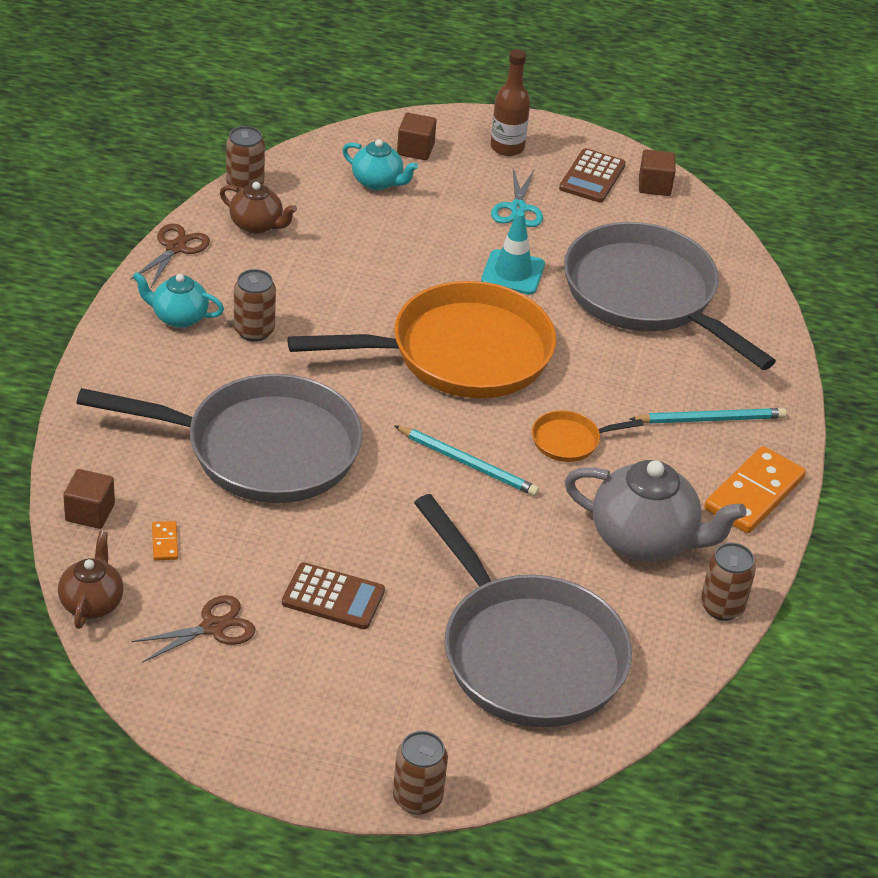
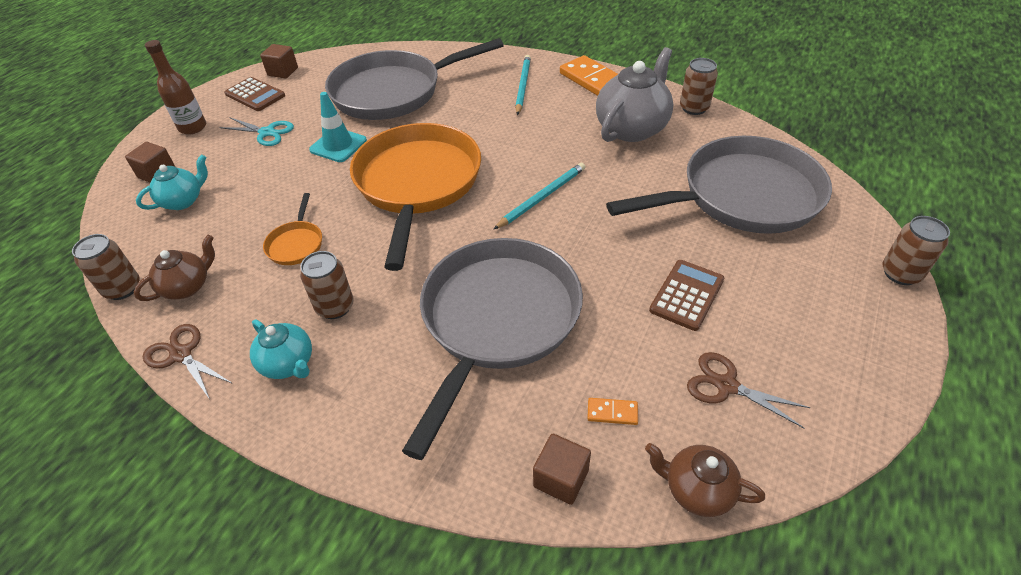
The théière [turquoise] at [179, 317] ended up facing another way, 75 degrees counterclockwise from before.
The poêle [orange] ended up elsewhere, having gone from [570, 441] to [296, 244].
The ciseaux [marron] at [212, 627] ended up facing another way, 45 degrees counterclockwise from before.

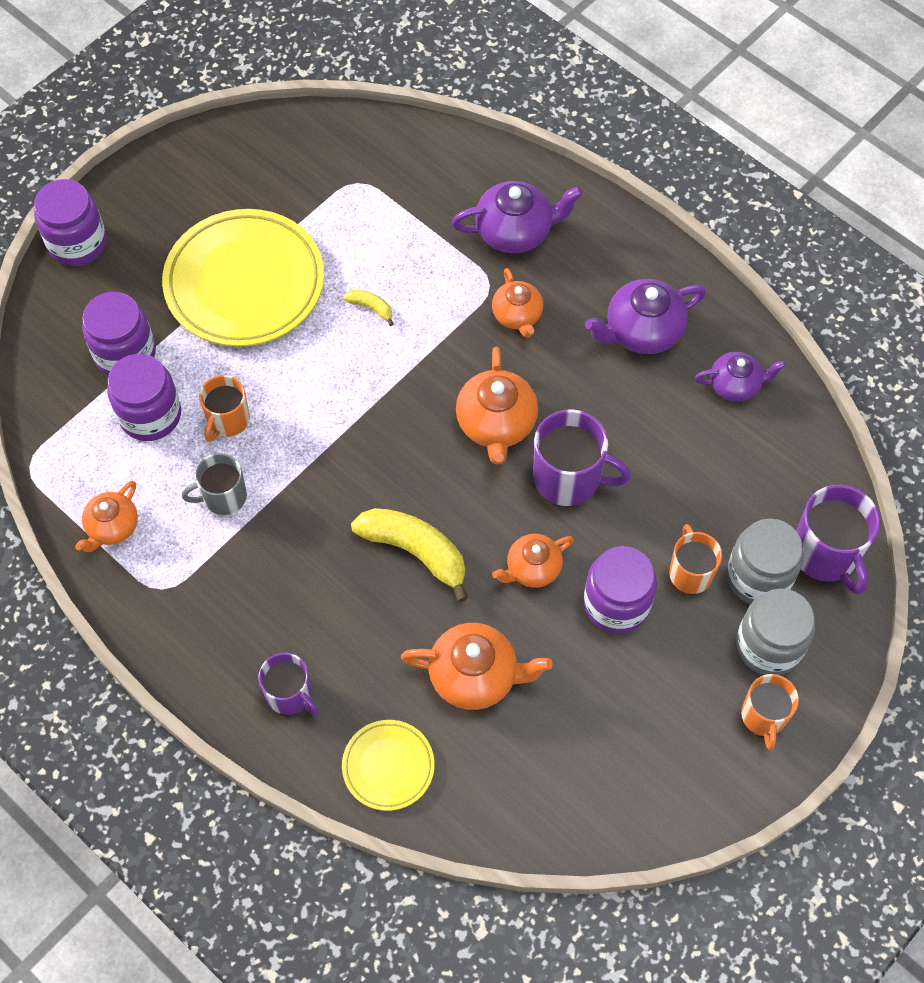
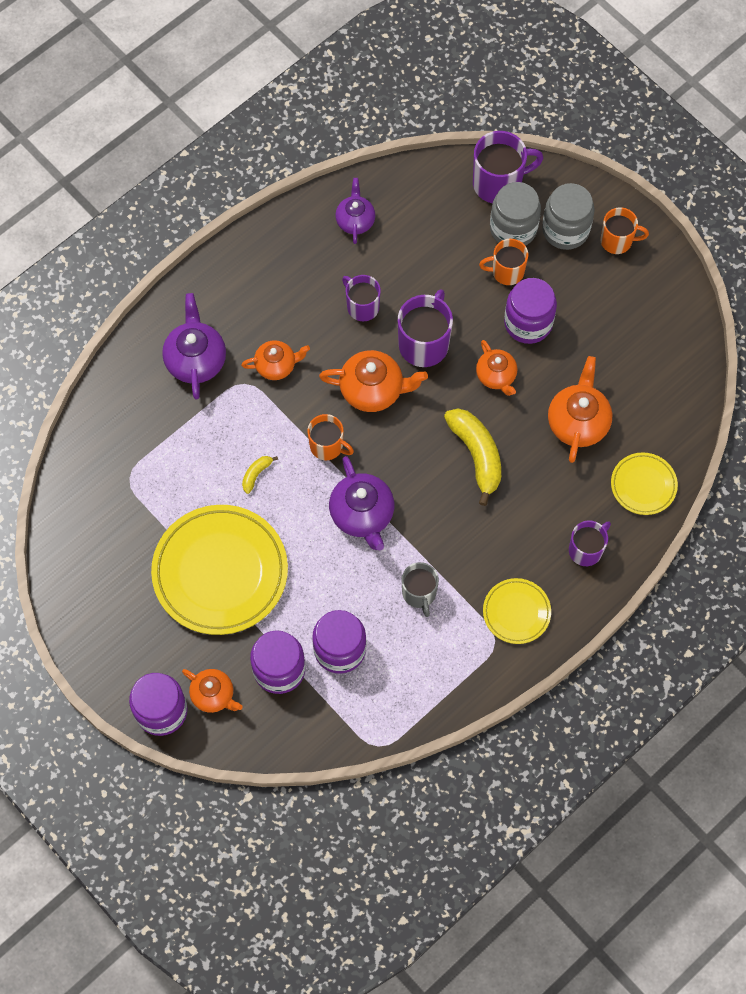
The théière [orange] ended up elsewhere, having gone from [112, 527] to [213, 695].
The tasse [orange] ended up elsewhere, having gone from [228, 420] to [327, 446].
The théière [violet] ended up elsewhere, having gone from [642, 331] to [362, 514].
The second view gained the tasse [violet] at [362, 306].
The banane [jaune] at [415, 551] ended up facing another way, 120 degrees clockwise from before.
The second view gained the assiette [jaune] at [516, 612].

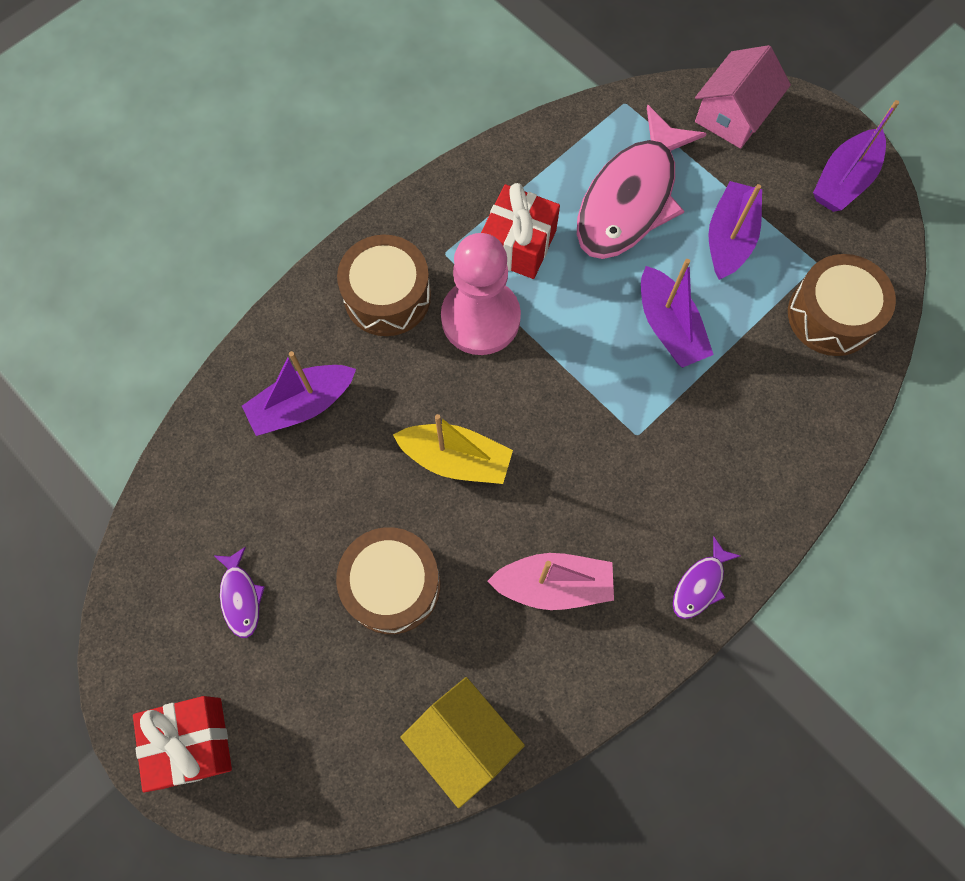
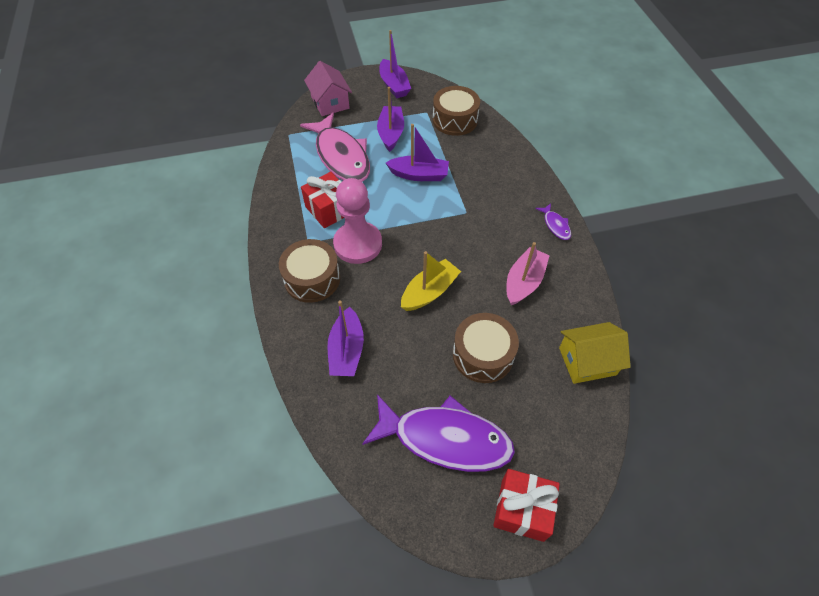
The size of the poisson [violet] at [240, 597] changed by a factor of 2.37.
The bateau [violet] at [729, 238] ended up facing another way, 45 degrees clockwise from before.

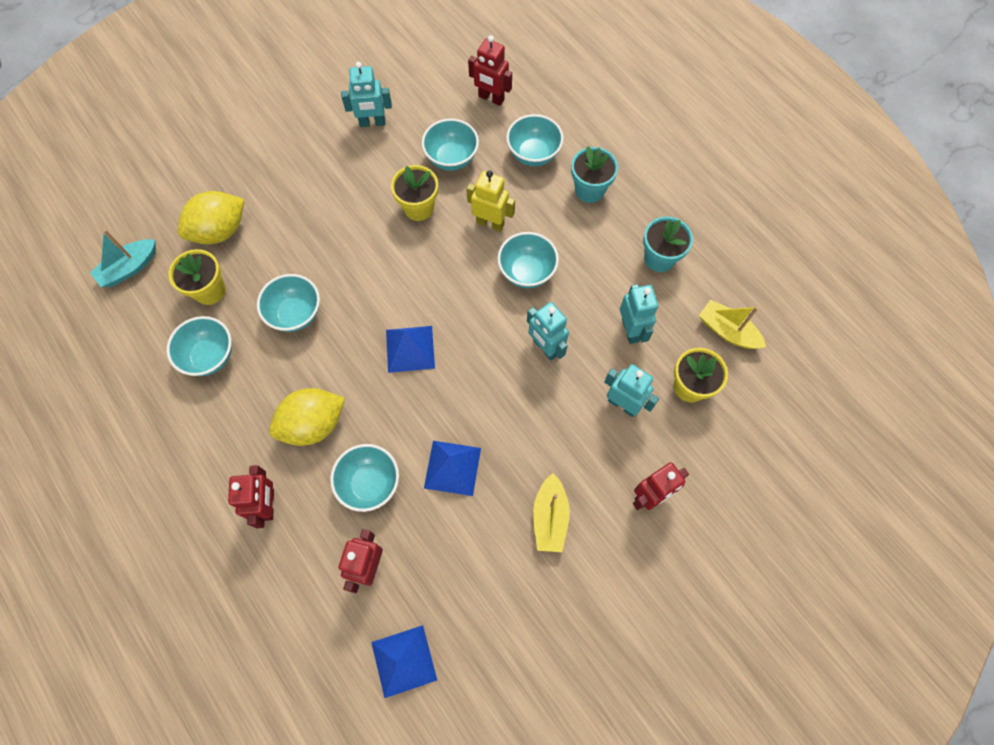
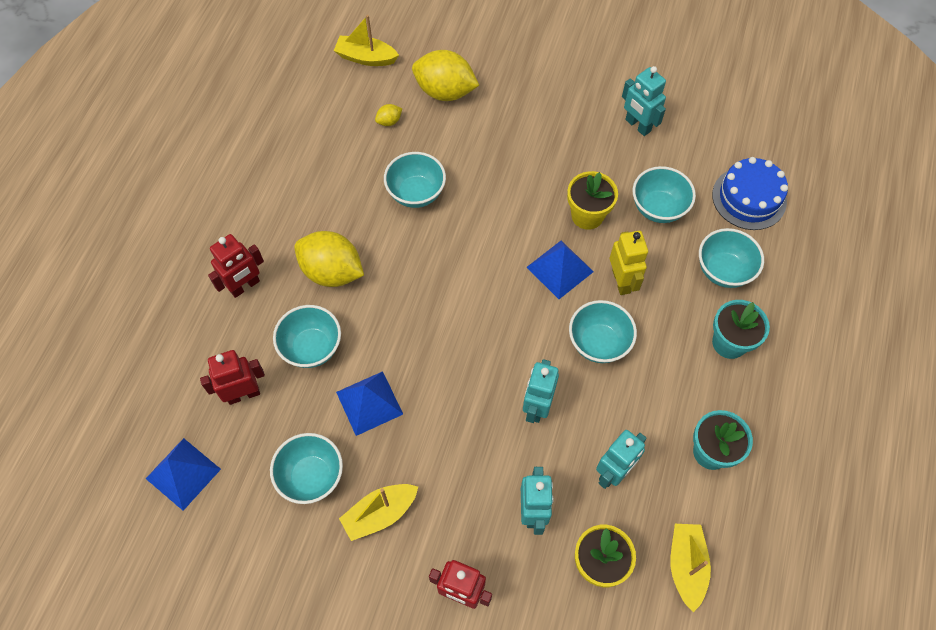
The bol [turquoise] ended up elsewhere, having gone from [210, 356] to [311, 476].
What was the bateau [turquoise] at [129, 268] turned into the bateau [jaune] at [366, 58].
Where the pot de fleurs [jaune] stood at [210, 290], the citron [jaune] came to stand at [389, 121].
The pyramide [bleu] ended up elsewhere, having gone from [410, 349] to [560, 269].
Where the robot [rouge] stood at [491, 98], the gâteau [bleu] came to stand at [749, 198].

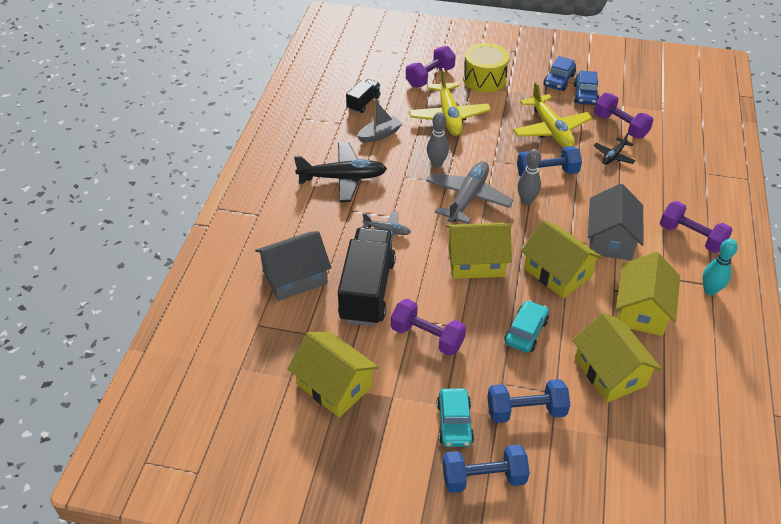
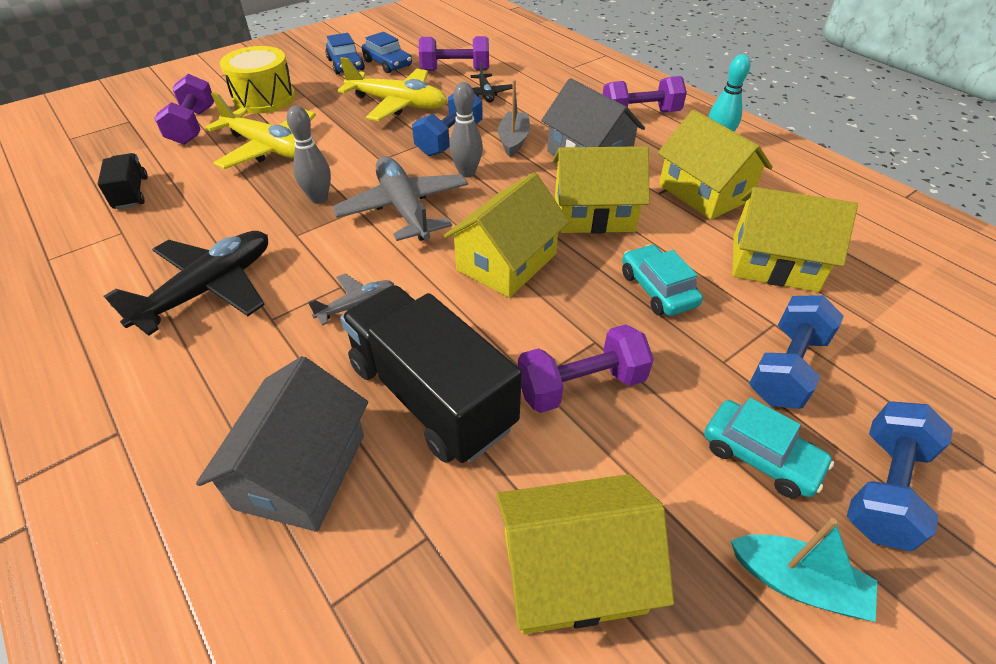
The bateau [gris] ended up elsewhere, having gone from [379, 135] to [513, 140].
The second view gained the bateau [turquoise] at [797, 583].

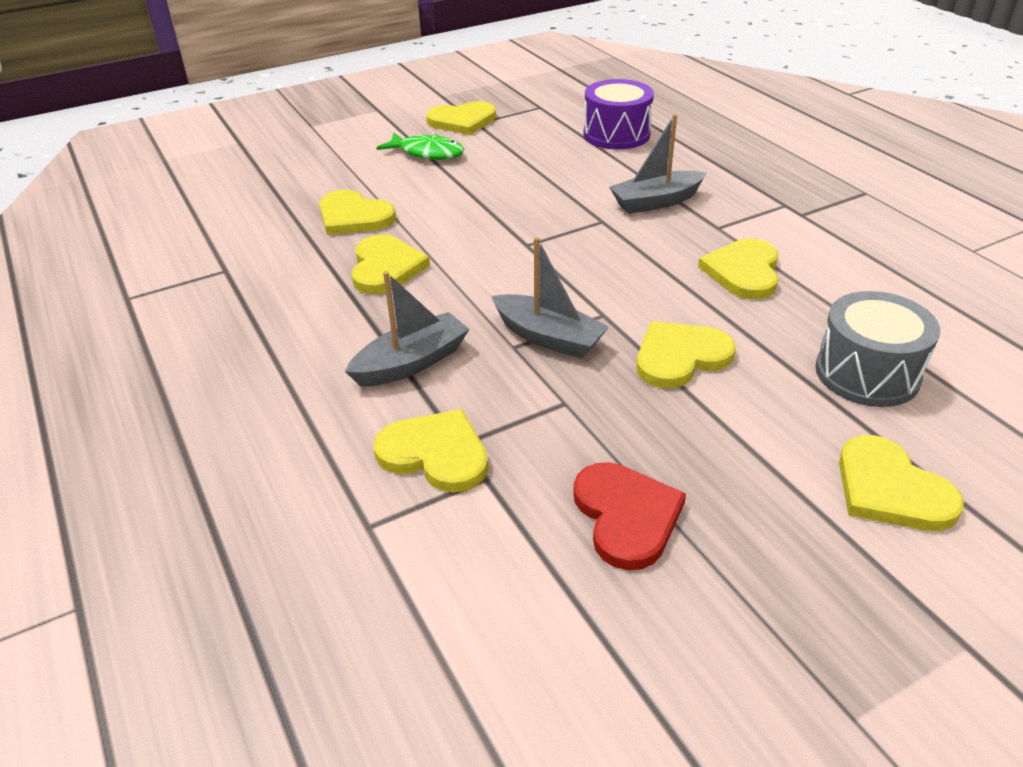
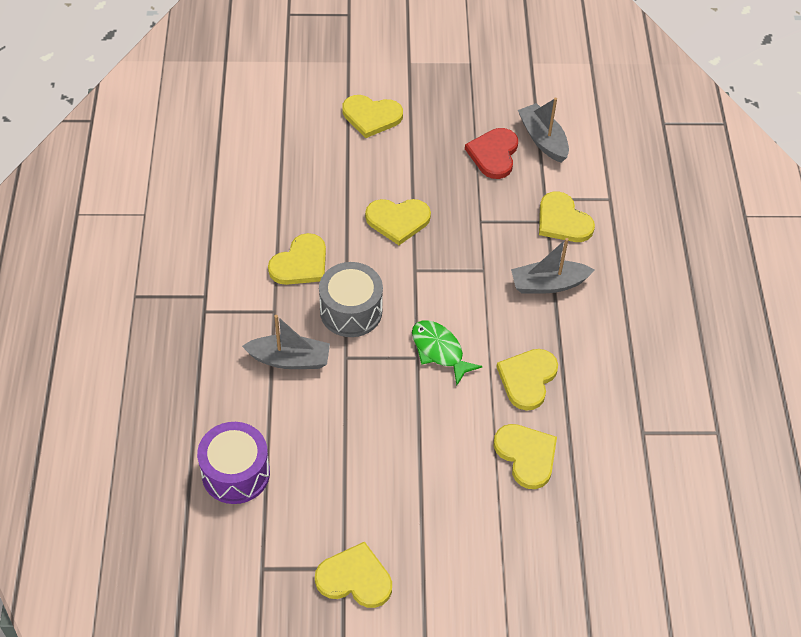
The tambour [gris] ended up elsewhere, having gone from [867, 373] to [351, 311].
The cœur [jaune] at [890, 489] ended up facing another way, 105 degrees clockwise from before.
The poisson [vert] ended up elsewhere, having gone from [427, 153] to [439, 351].
The bateau [gris] ended up elsewhere, having gone from [548, 337] to [543, 139].

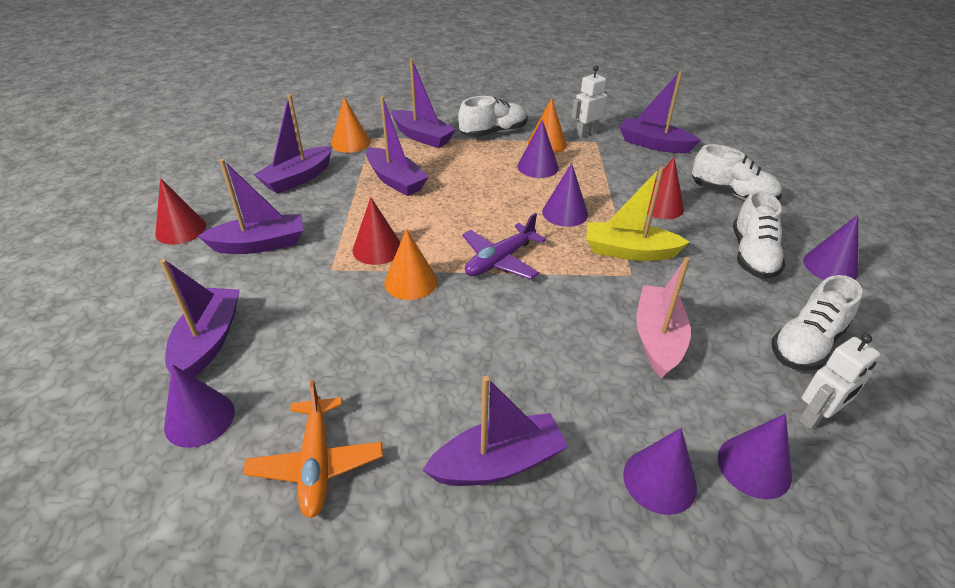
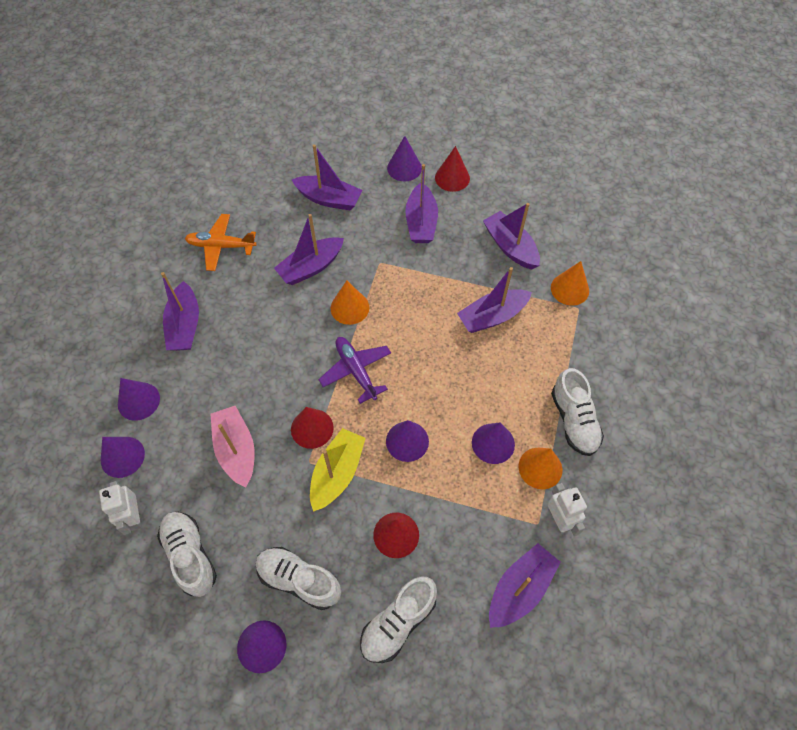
The bateau [rose] at [658, 338] ended up facing another way, 135 degrees counterclockwise from before.
The bateau [violet] ended up elsewhere, having gone from [422, 137] to [311, 267].
The cône [rouge] ended up elsewhere, having gone from [377, 248] to [312, 428].
The cône [violet] ended up elsewhere, having gone from [199, 419] to [404, 168].

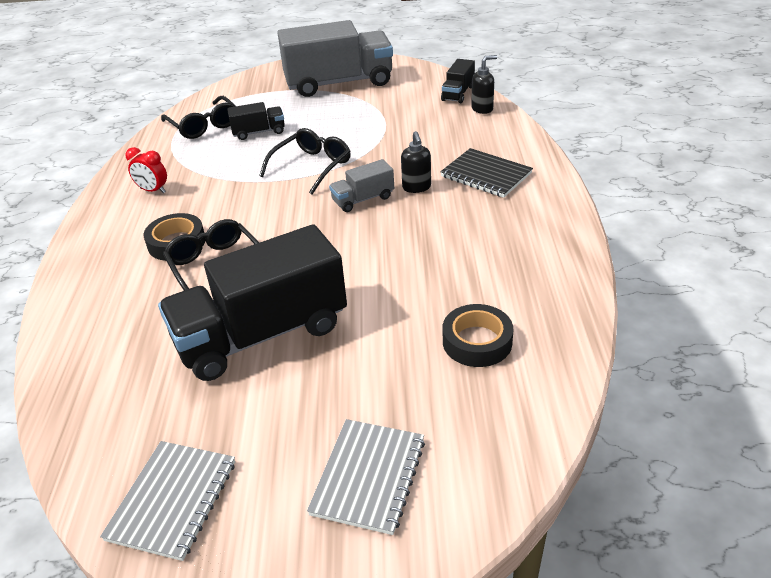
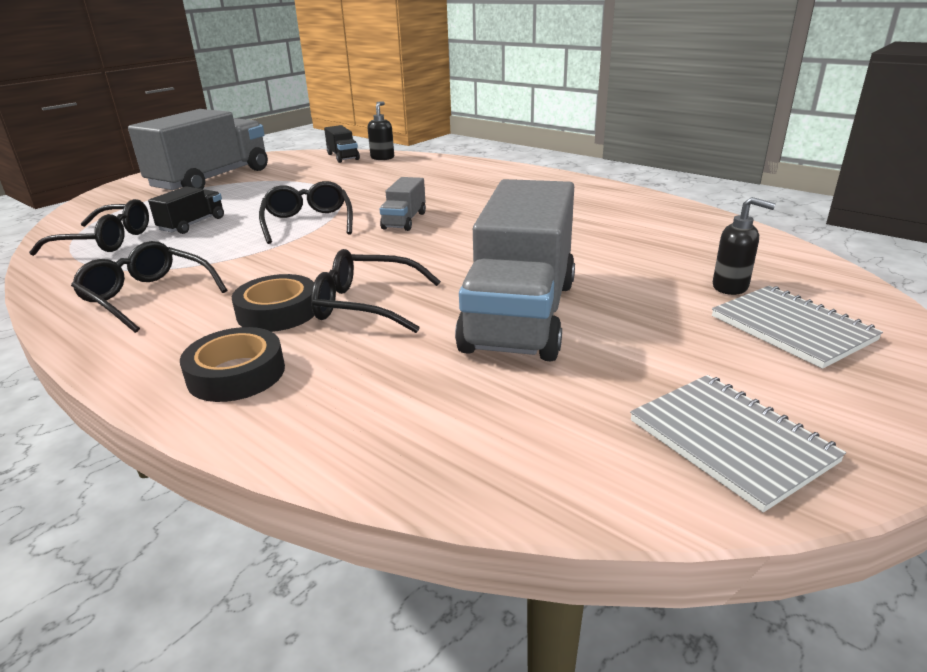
Where the réveil [rouge] stood at [153, 190], the lunettes [noir] came to stand at [148, 297].
The ruban adhésif [noir] ended up elsewhere, having gone from [477, 341] to [236, 374].
What was the camion [noir] at [262, 334] turned into the camion [gris] at [521, 315].
The distributeur de savon [noir] ended up elsewhere, having gone from [416, 187] to [730, 287].
The second view lost the carnet [noir] at [486, 175].

